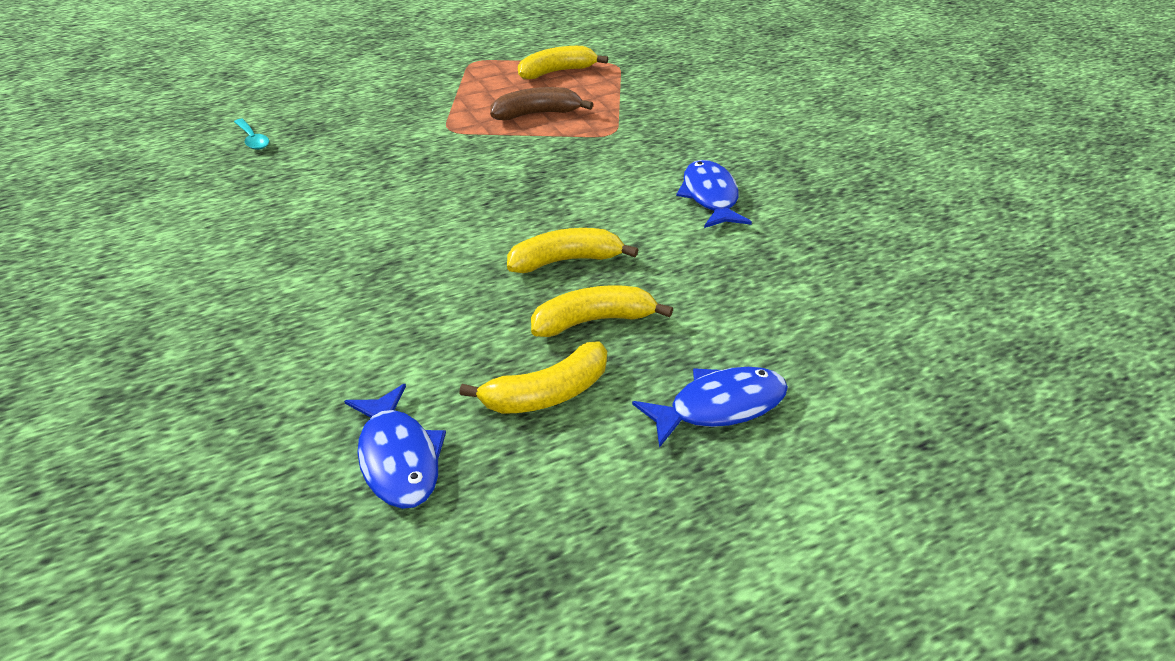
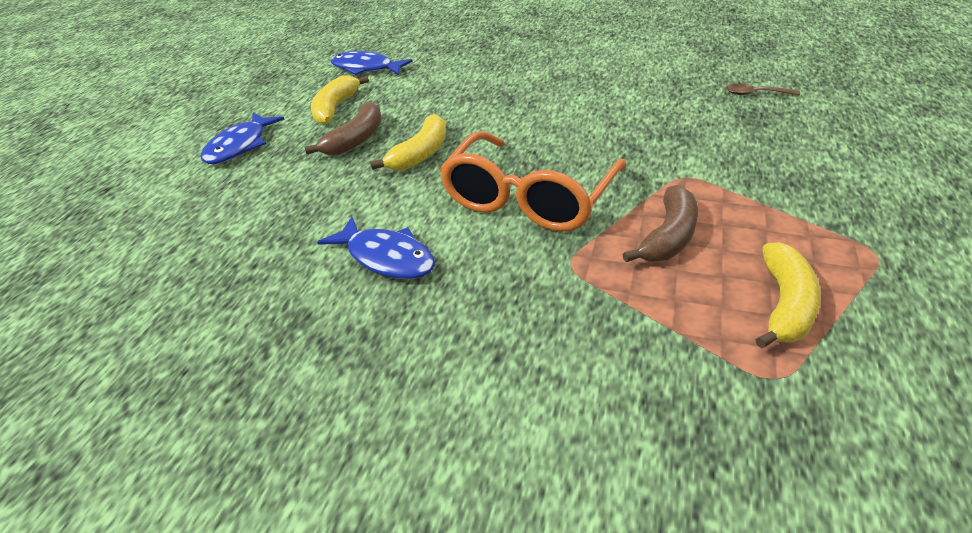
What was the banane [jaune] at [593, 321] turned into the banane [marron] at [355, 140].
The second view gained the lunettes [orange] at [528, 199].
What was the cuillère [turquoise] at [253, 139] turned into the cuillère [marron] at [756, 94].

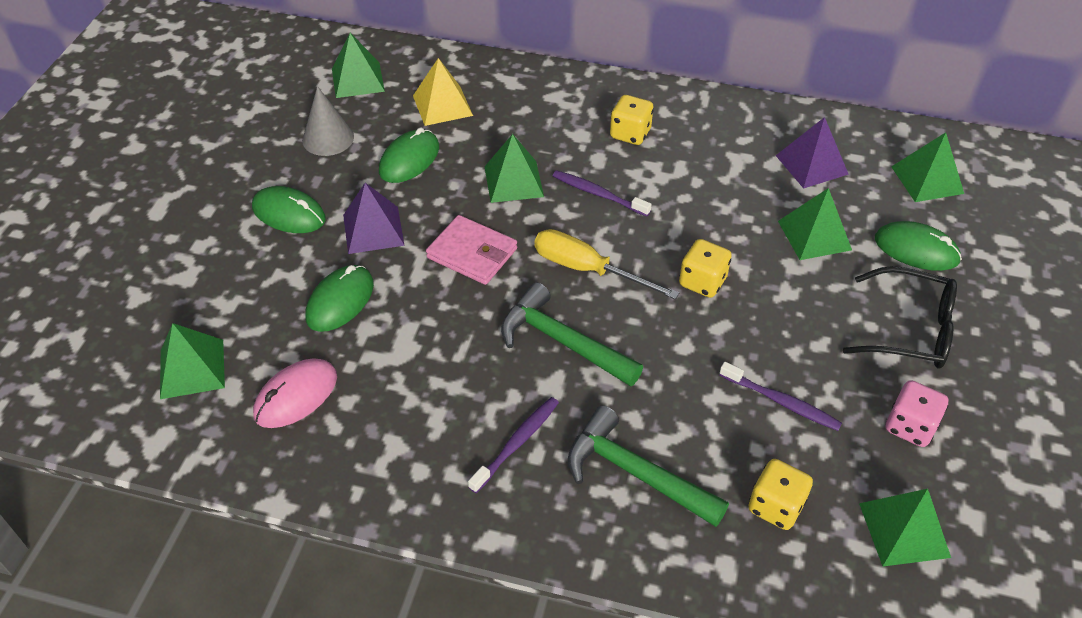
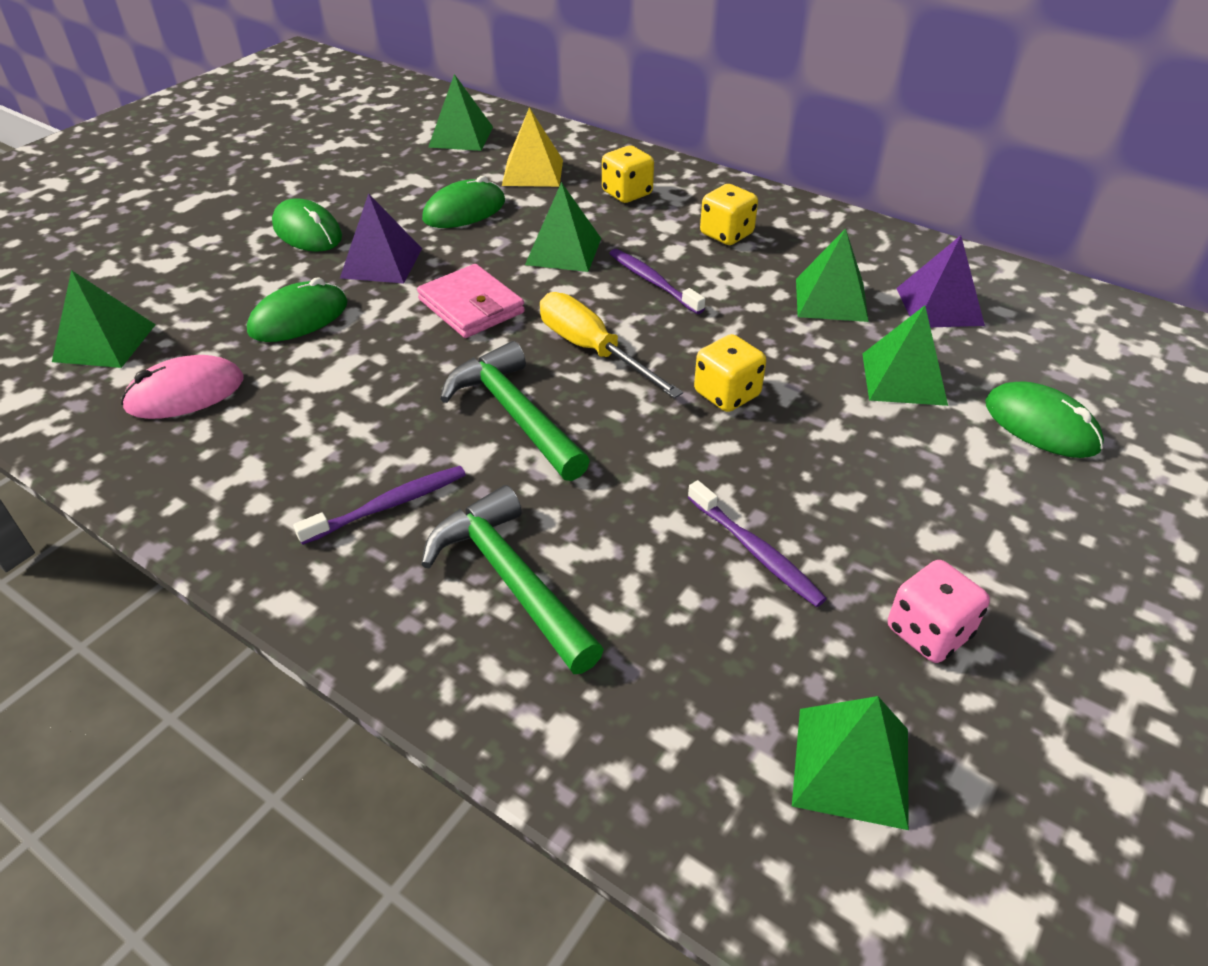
The dé [jaune] ended up elsewhere, having gone from [775, 506] to [627, 193].
The pyramide [vert] ended up elsewhere, having gone from [927, 180] to [831, 299].
The second view lost the cône [gris] at [328, 138].
The second view lost the lunettes [noir] at [910, 330].

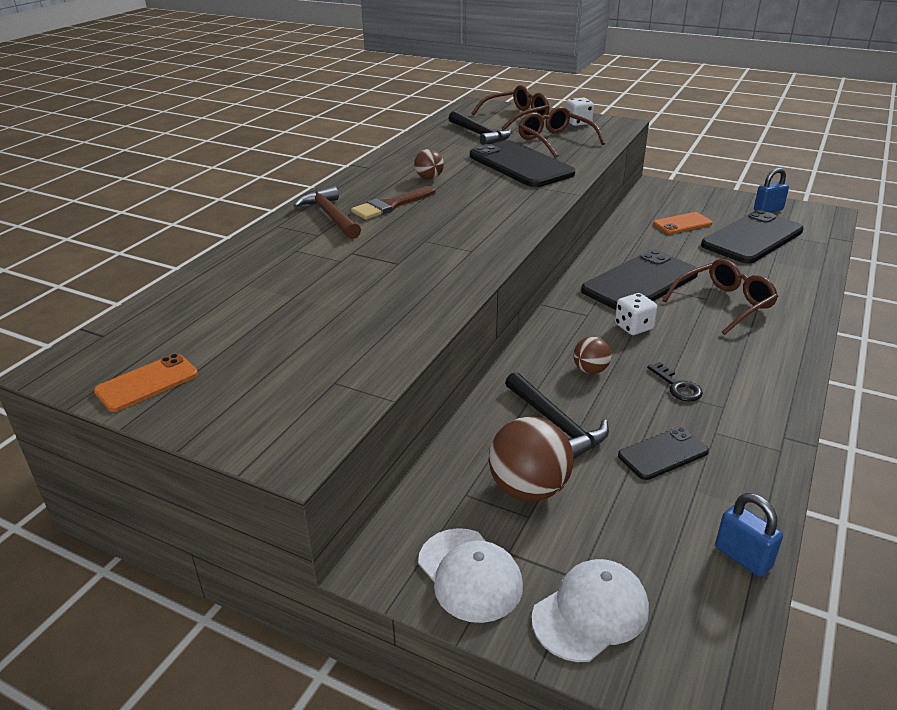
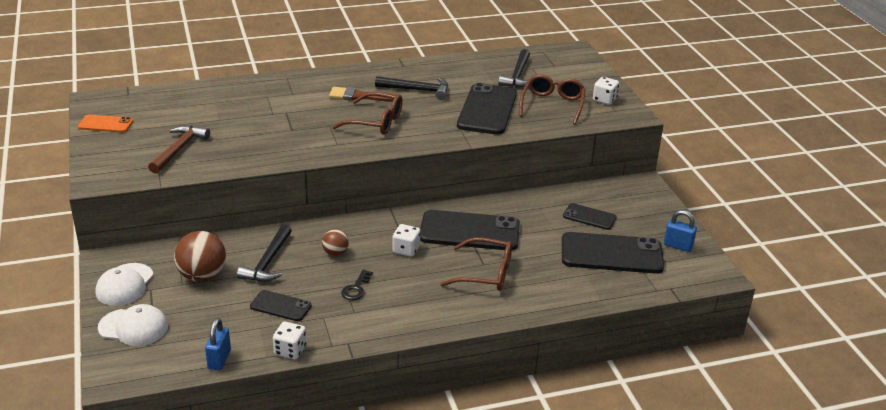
The marteau [marron] ended up elsewhere, having gone from [330, 216] to [179, 149].
The second view gained the dé [blanc] at [290, 350].
The lunettes [marron] ended up elsewhere, having gone from [516, 117] to [375, 122].
Where the balle [marron] stood at [429, 178], the marteau [noir] came to stand at [417, 90].
What was the téléphone [orange] at [682, 224] turned into the téléphone [noir] at [589, 217].

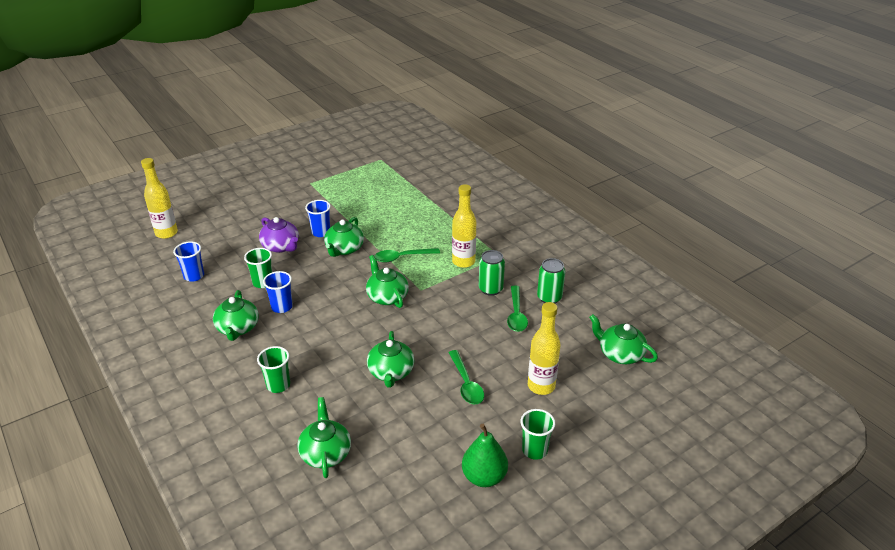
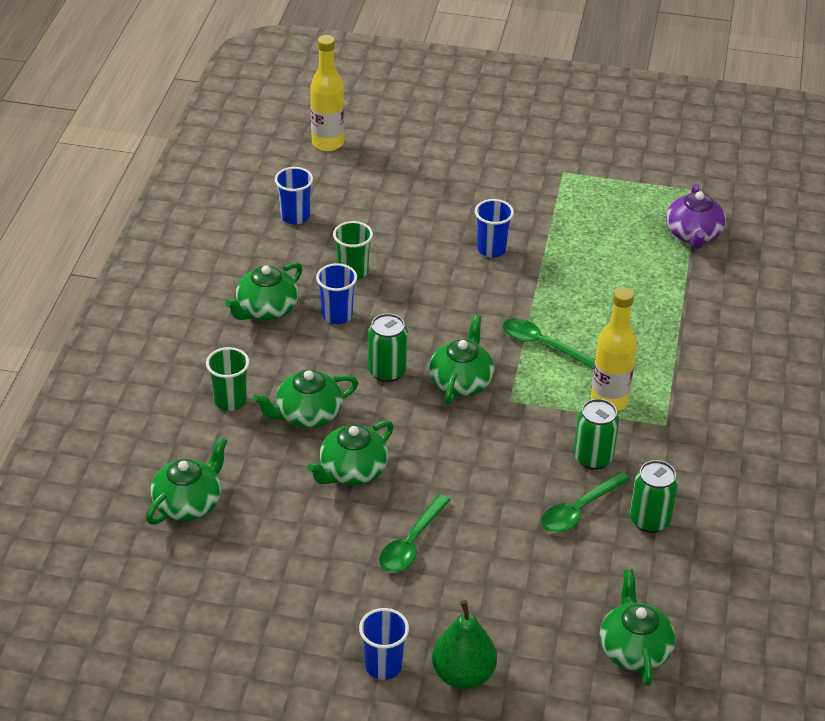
The théière [vert] ended up elsewhere, having gone from [344, 249] to [307, 414].
What was the gobelet [vert] at [534, 450] turned into the gobelet [bleu] at [383, 666].
The second view gained the canette [vert] at [387, 371].
The poire [vert] ended up elsewhere, having gone from [484, 477] to [463, 674].
The théière [violet] ended up elsewhere, having gone from [281, 246] to [693, 235].
The second view lost the bouteille [jaune] at [541, 386].

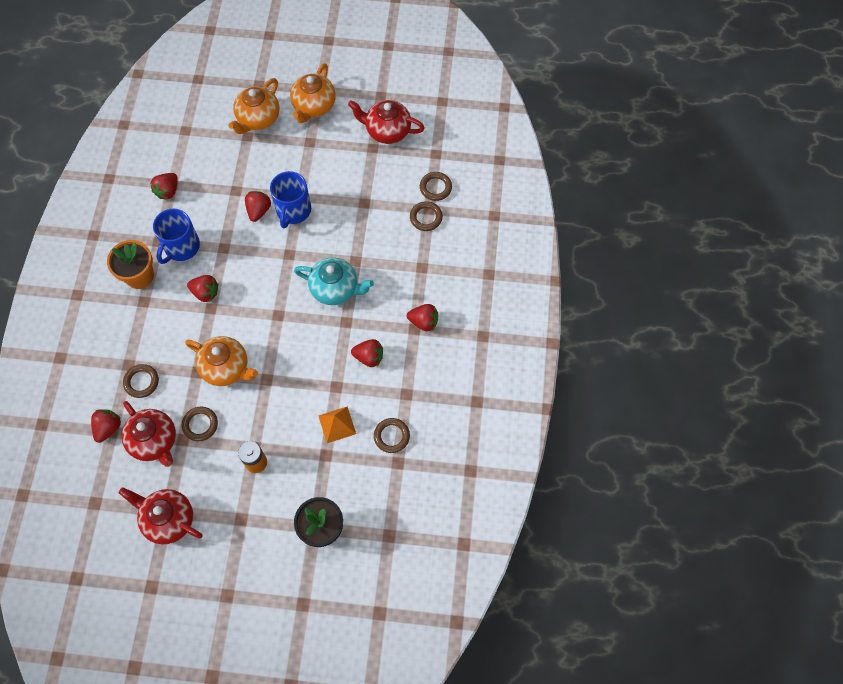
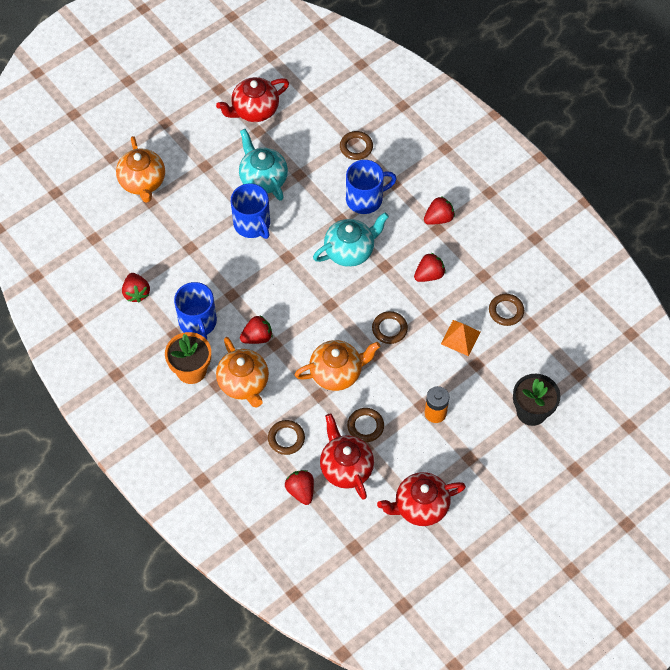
The théière [orange] ended up elsewhere, having gone from [314, 106] to [244, 383].
The second view gained the théière [turquoise] at [263, 179].
The théière [rouge] at [154, 441] ended up facing another way, 120 degrees counterclockwise from before.
The second view gained the tasse [bleu] at [365, 199].
The anneau [marron] ended up elsewhere, having gone from [435, 187] to [389, 329].
The second view lost the fraise [rouge] at [259, 210].

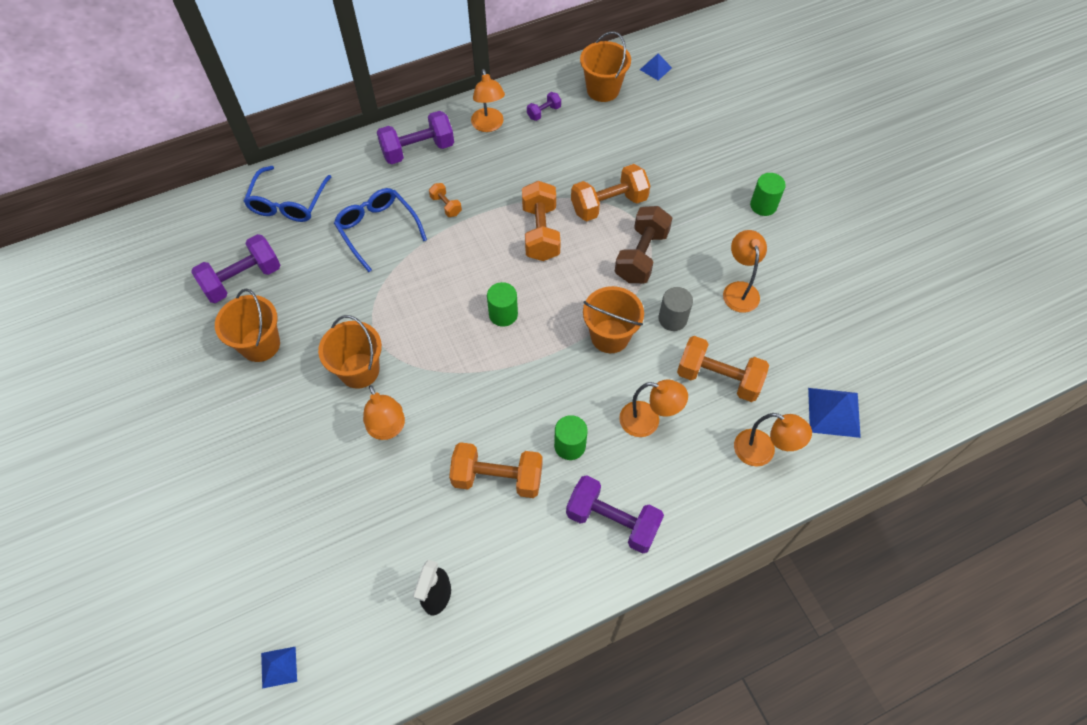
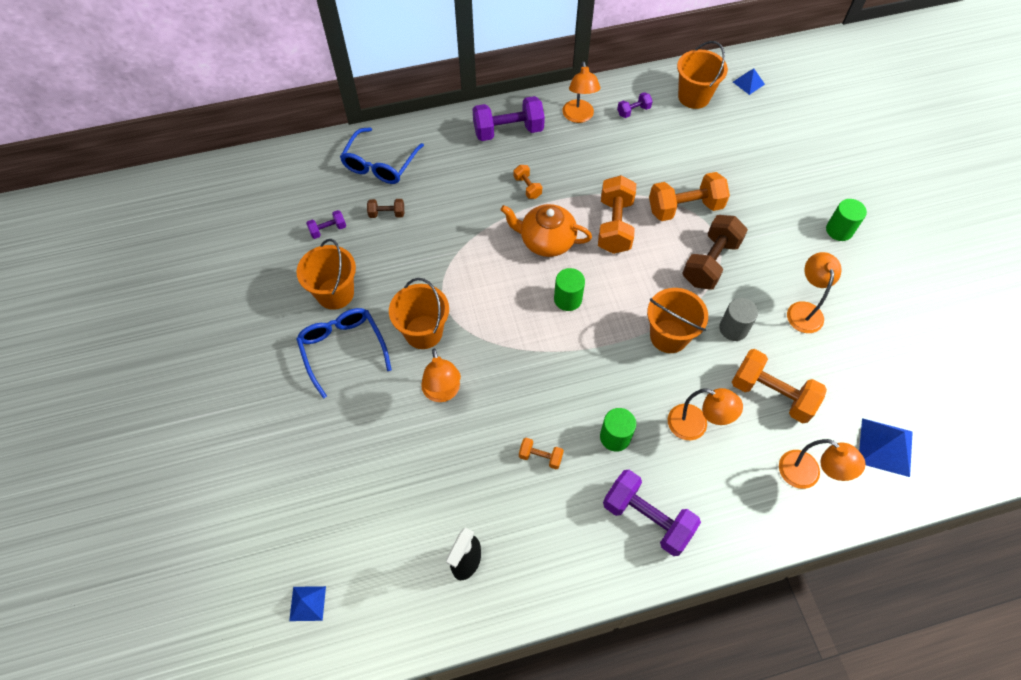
The lunettes [bleu] ended up elsewhere, having gone from [377, 229] to [343, 349].
The size of the haltère [violet] at [242, 279] changed by a factor of 0.49.
The second view gained the haltère [marron] at [387, 214].
The second view gained the théière [orange] at [546, 241].
The size of the haltère [orange] at [497, 478] changed by a factor of 0.49.

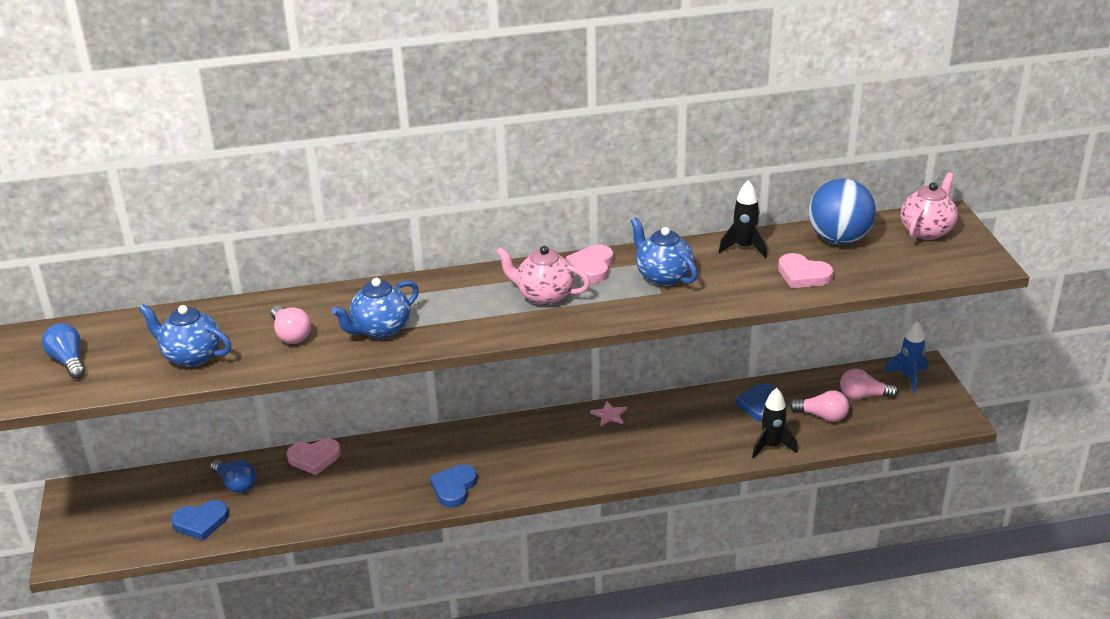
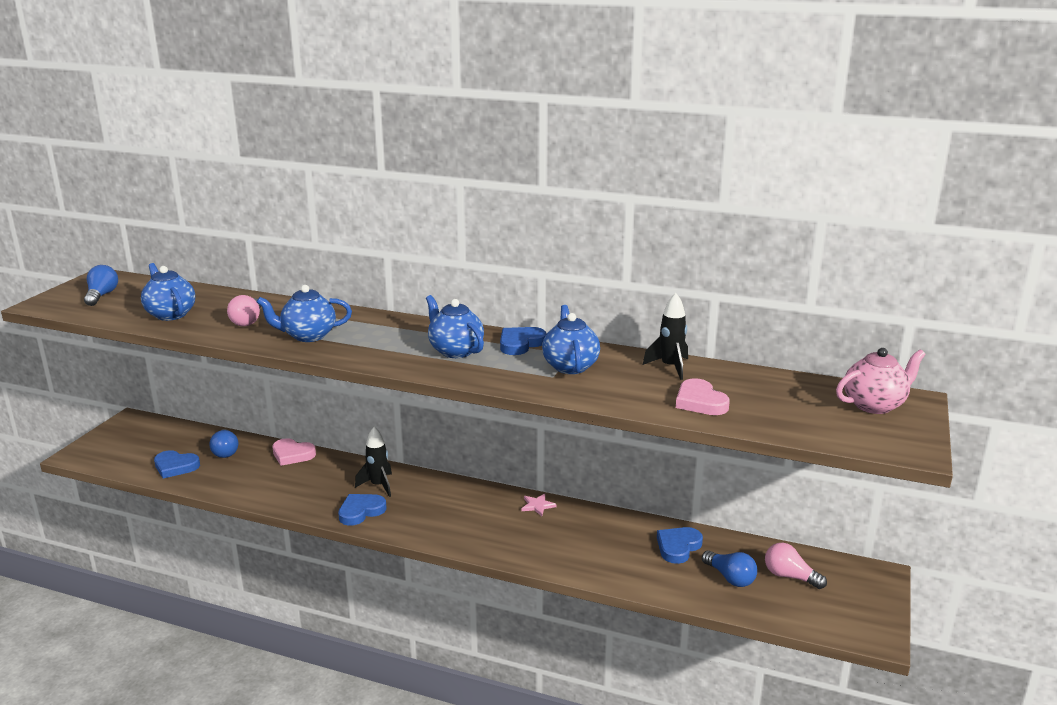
The fusée [noir] ended up elsewhere, having gone from [771, 446] to [378, 485].
What was the théière [rose] at [544, 296] turned into the théière [bleu] at [455, 351].
What was the cœur [rose] at [592, 267] turned into the cœur [bleu] at [520, 344].
What was the ampoule [rose] at [822, 416] turned into the ampoule [bleu] at [730, 578].
The second view lost the balle [bleu] at [839, 239].
The second view lost the fusée [bleu] at [908, 378].

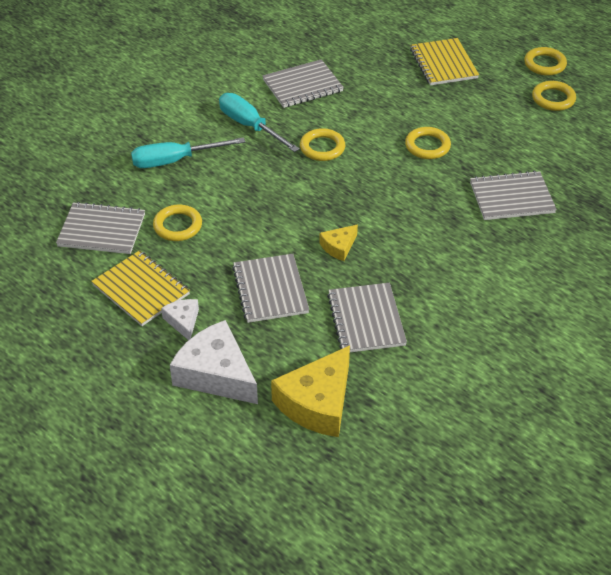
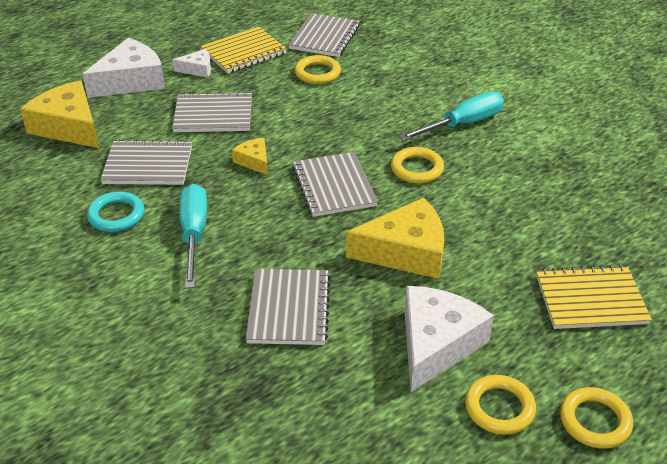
The second view gained the anneau [turquoise] at [116, 215].
The tournevis [turquoise] ended up elsewhere, having gone from [175, 161] to [194, 234].
The carnet [gris] ended up elsewhere, having gone from [302, 86] to [334, 186].
Where the anneau [jaune] stood at [427, 146], the fromage [jaune] came to stand at [406, 251].
The second view gained the fromage [blanc] at [436, 343].

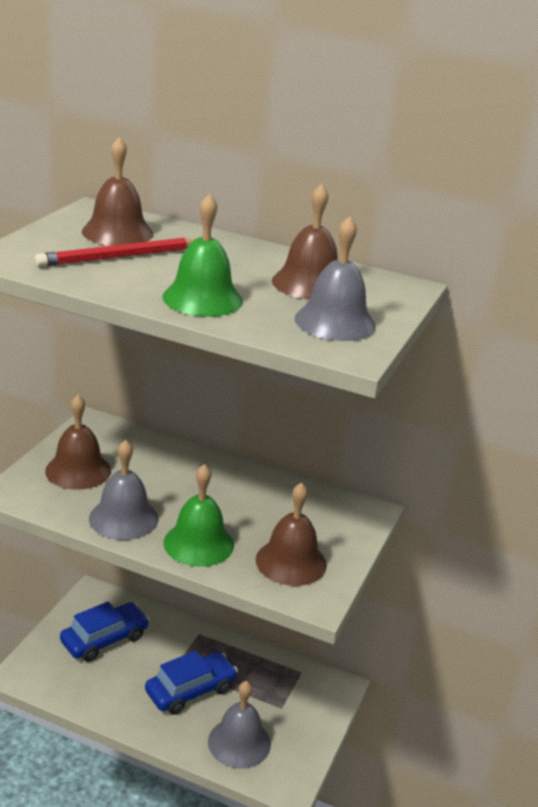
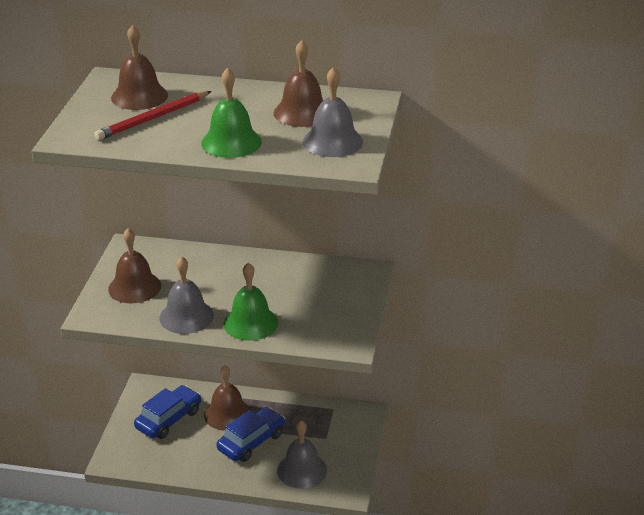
The cloche [marron] ended up elsewhere, having gone from [291, 562] to [227, 414].

